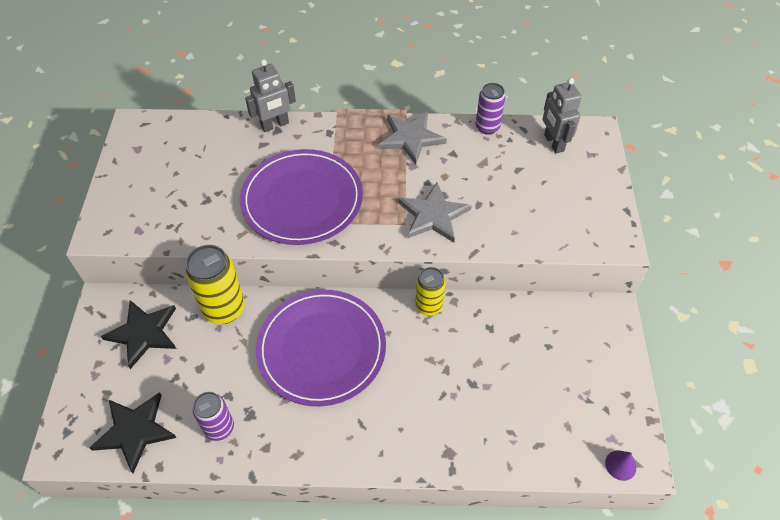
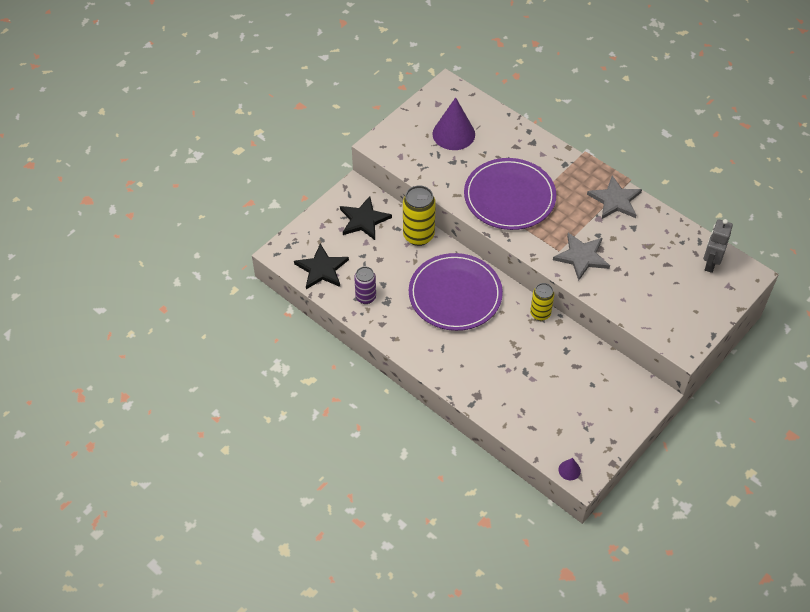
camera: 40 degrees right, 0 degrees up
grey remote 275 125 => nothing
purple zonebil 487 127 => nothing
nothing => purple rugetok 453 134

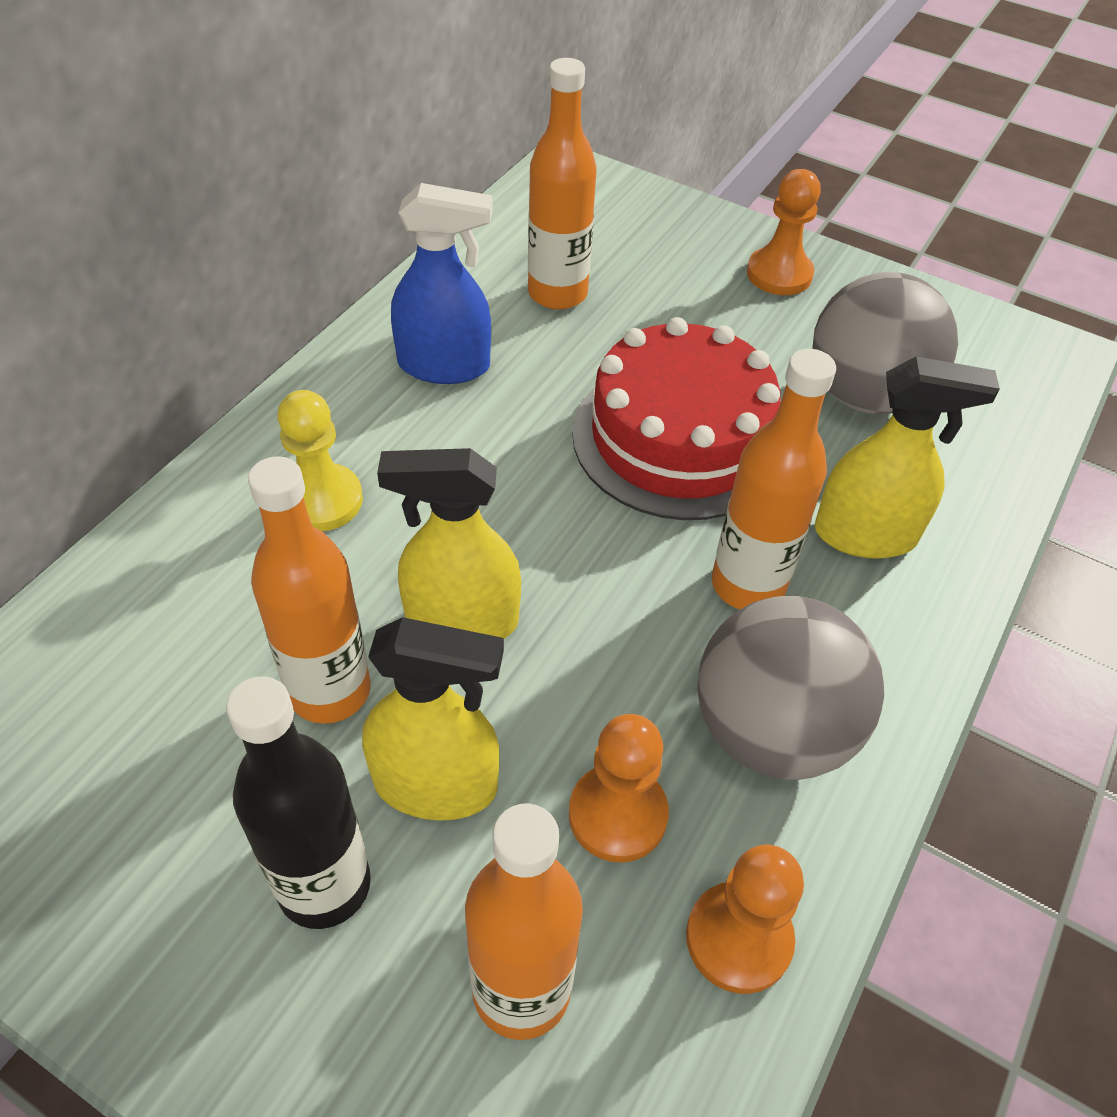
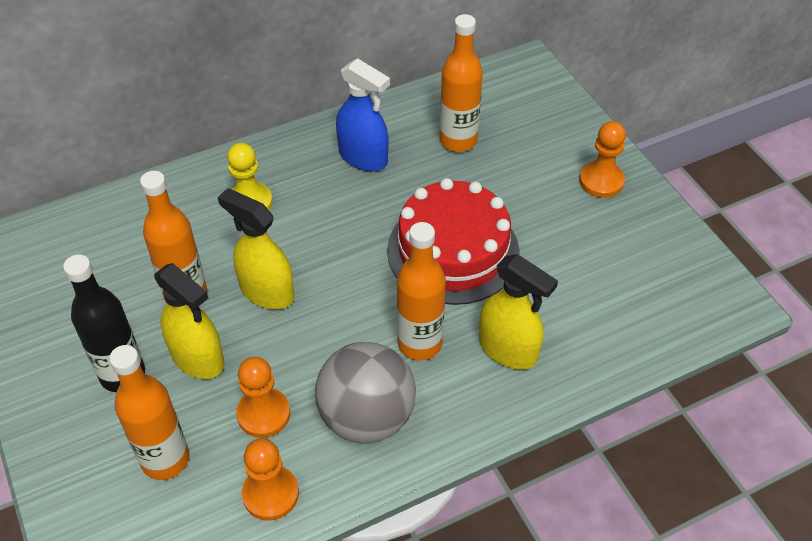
camera: 35 degrees right, 0 degrees up
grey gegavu 865 395 => nothing

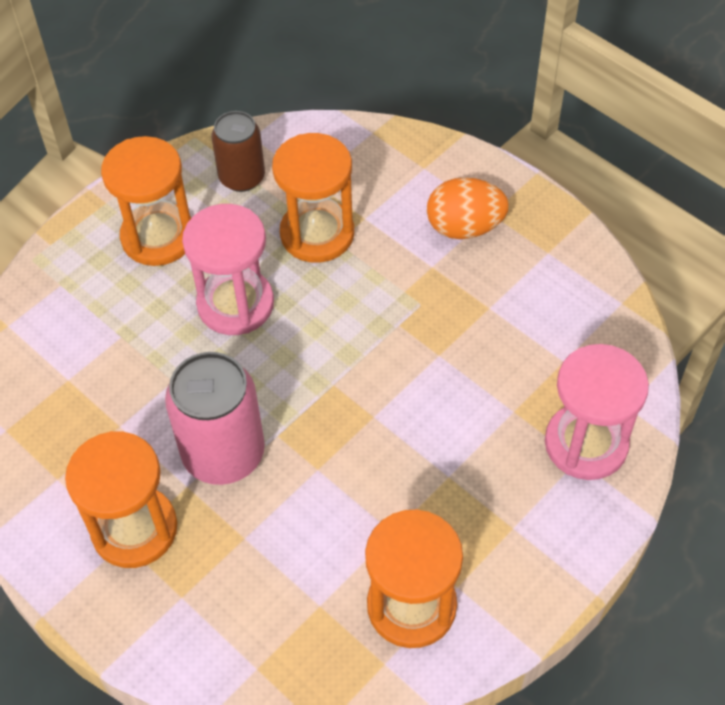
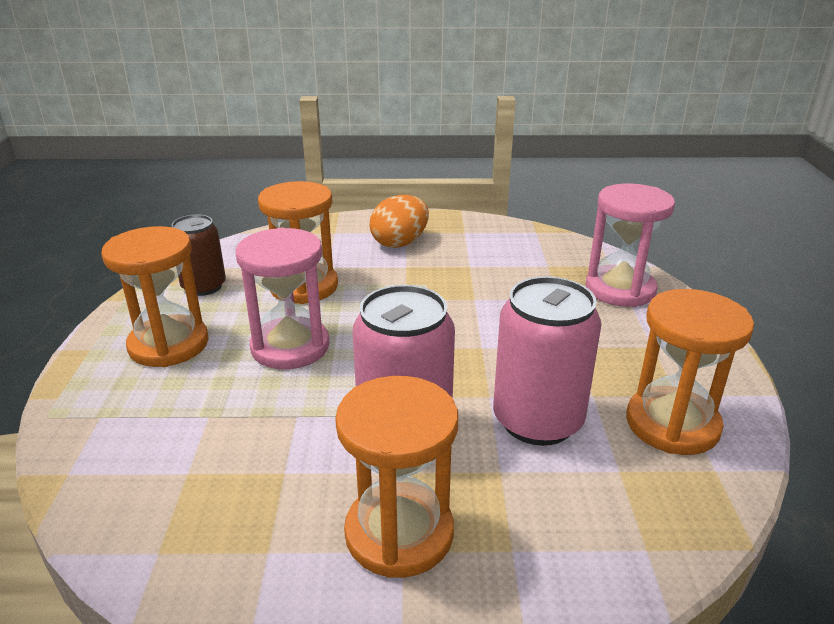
camera: 45 degrees left, 25 degrees down
nothing => pink zonebil 537 421

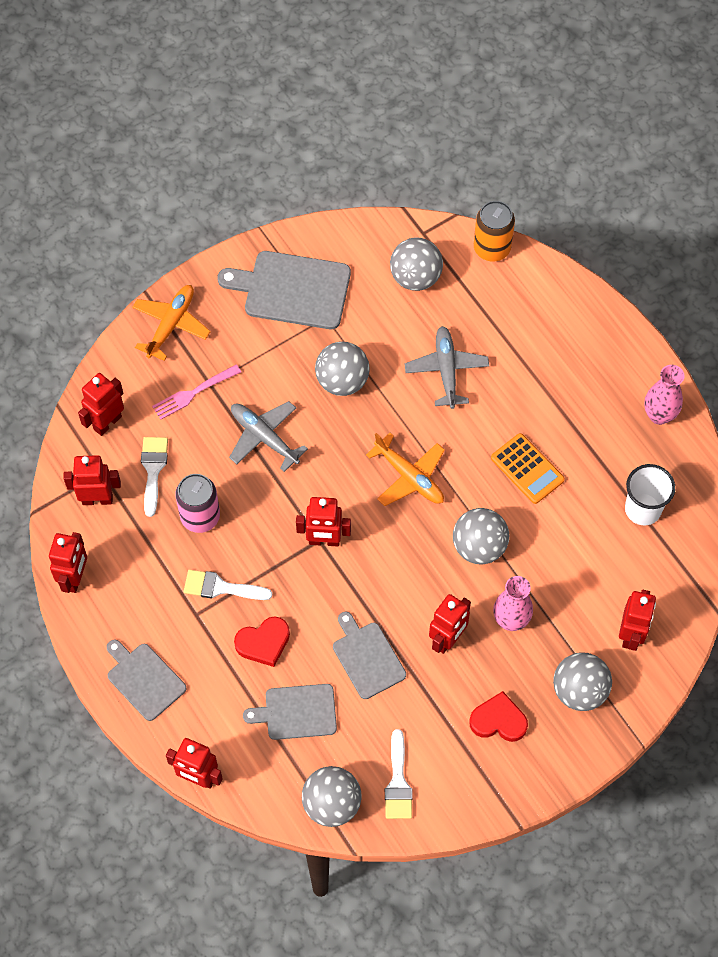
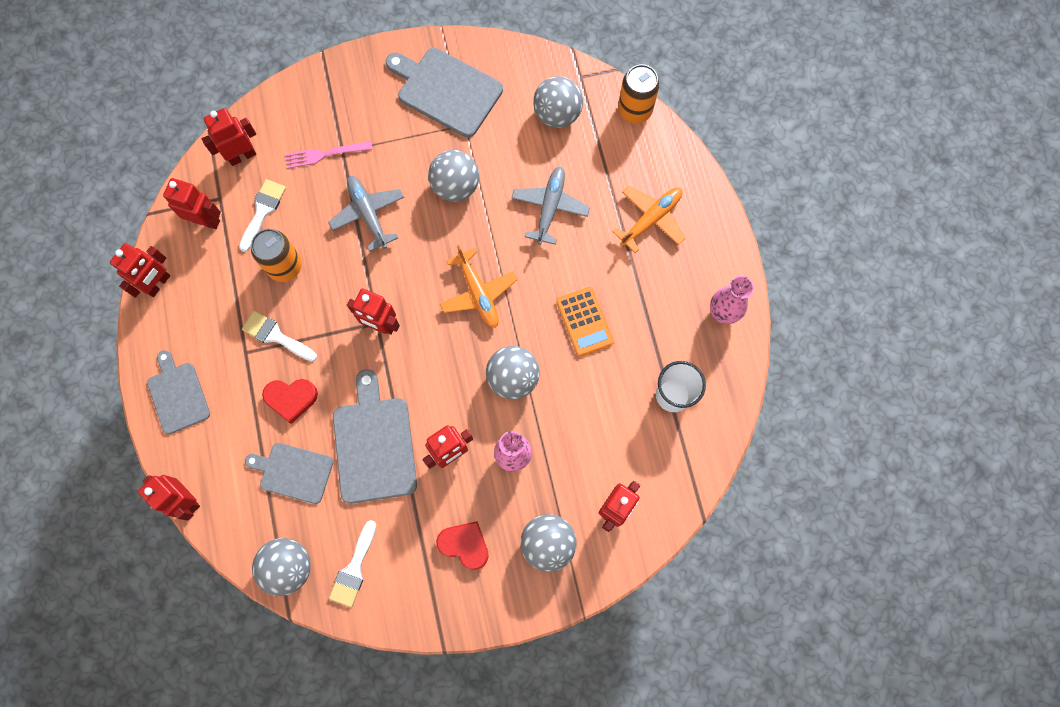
camera: 20 degrees right, 10 degrees up
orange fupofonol 171 324 => orange fupofonol 651 219, relocated
pink zonebil 200 516 => orange zonebil 285 266
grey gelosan 367 657 => grey gelosan 374 444, x1.55

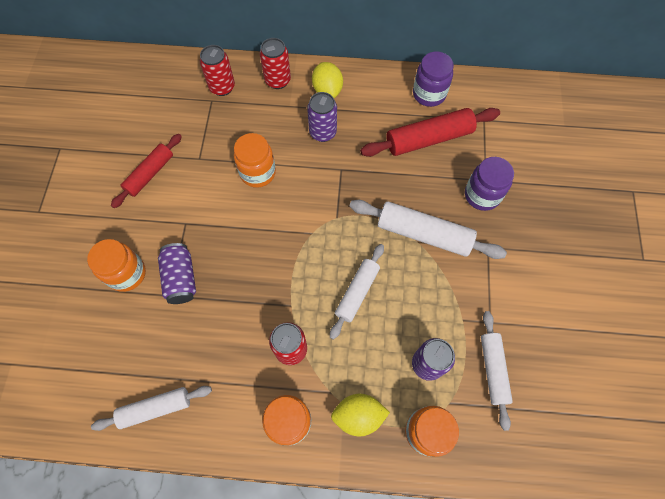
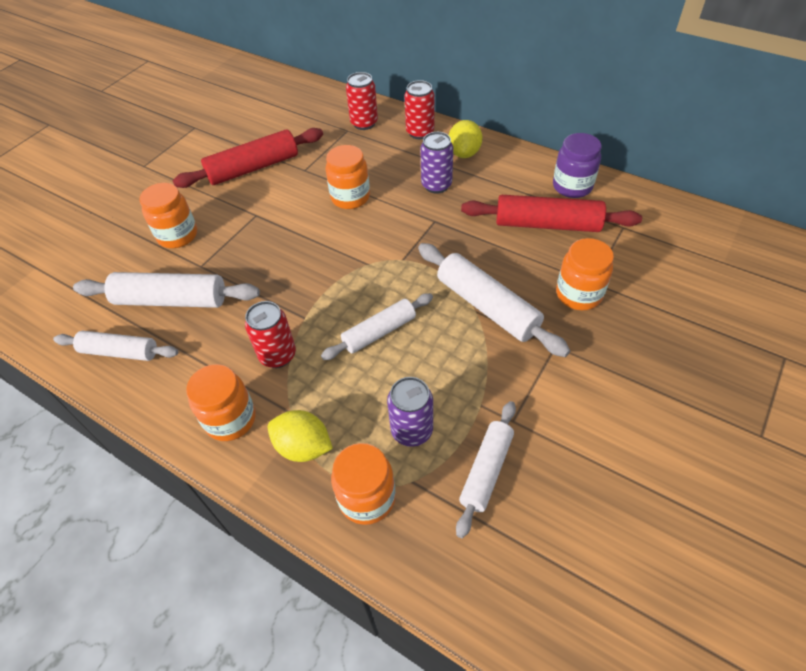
camera: 30 degrees right, 15 degrees down
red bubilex 150 174 => red bubilex 253 168, x1.52
purple zonebil 181 278 => nothing
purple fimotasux 482 195 => orange fimotasux 578 294
nothing => white bubilex 171 300

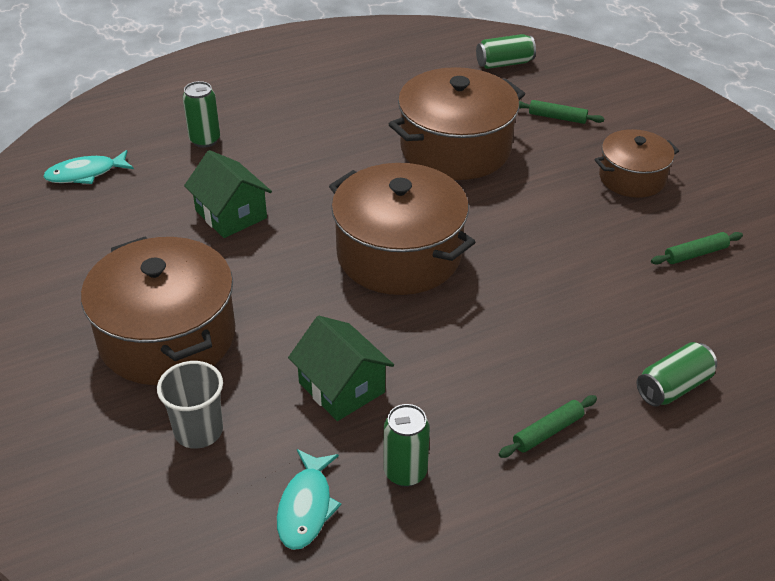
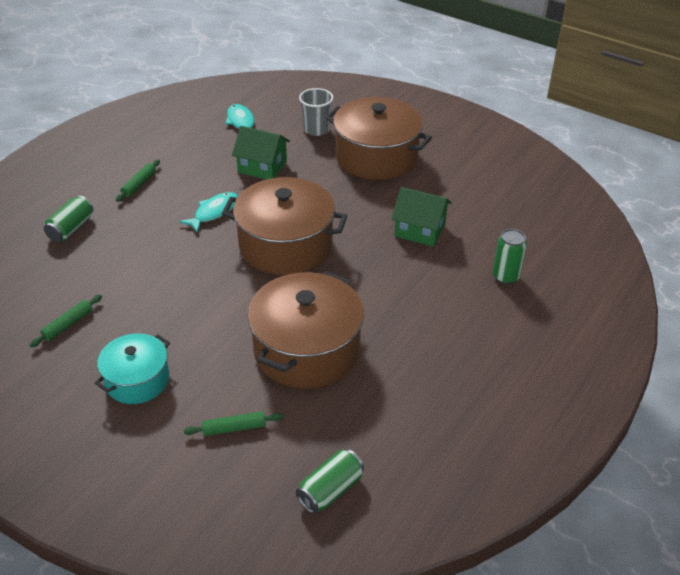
camera: 150 degrees right, 0 degrees up
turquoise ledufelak 85 174 => turquoise ledufelak 214 212, relocated
green zonebil 405 472 => nothing
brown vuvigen 632 178 => turquoise vuvigen 137 380

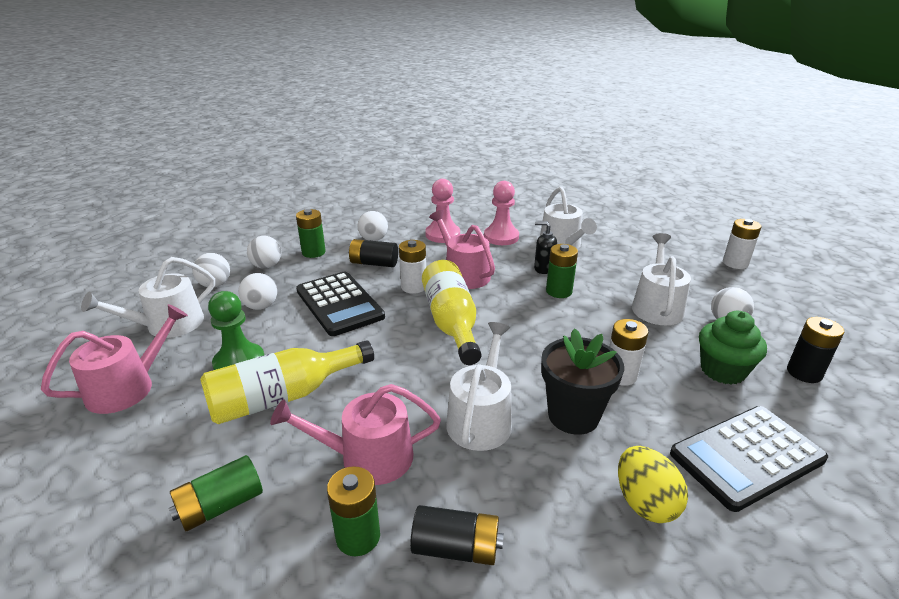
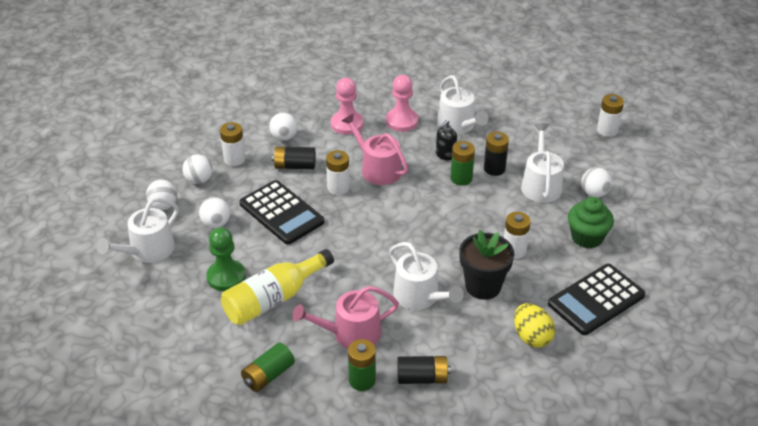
camera: 10 degrees left, 10 degrees up
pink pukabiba 128 387 => nothing
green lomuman 313 252 => white lomuman 234 159
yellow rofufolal 451 323 => nothing
white pukabiba 481 418 => white pukabiba 420 296, 135 degrees clockwise
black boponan 543 268 => black boponan 445 155, 60 degrees counterclockwise
black lomuman 804 373 => black lomuman 494 169, relocated

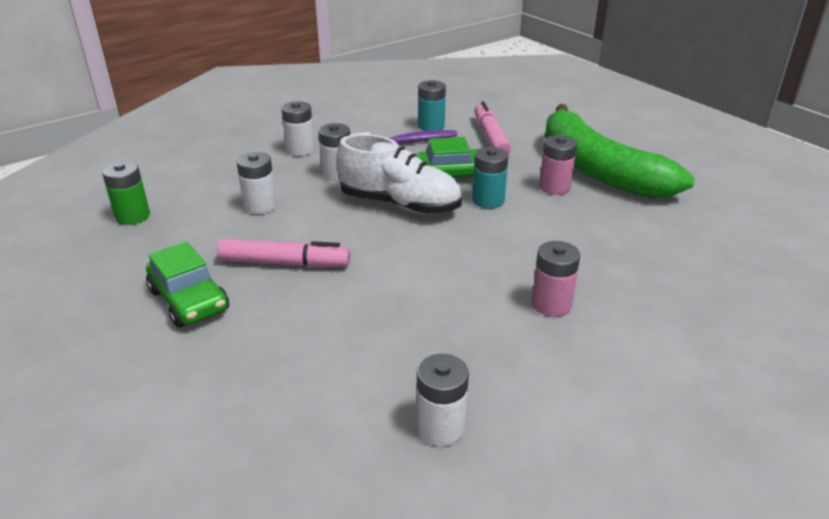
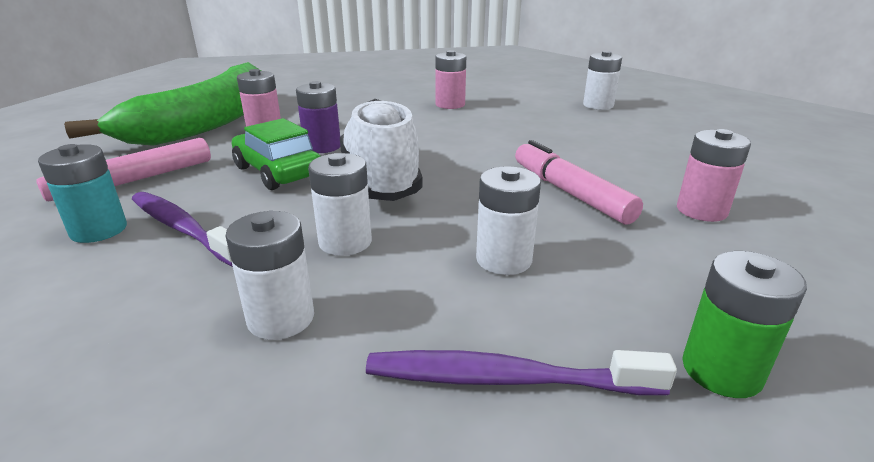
camera: 125 degrees left, 5 degrees down
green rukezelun 189 300 => pink lomuman 701 210
turquoise lomuman 488 200 => purple lomuman 322 147
nothing => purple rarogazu 505 379

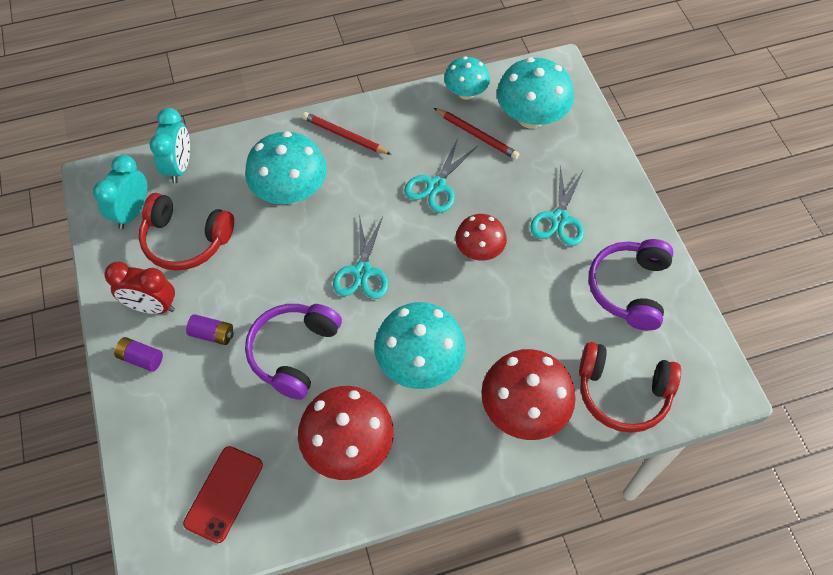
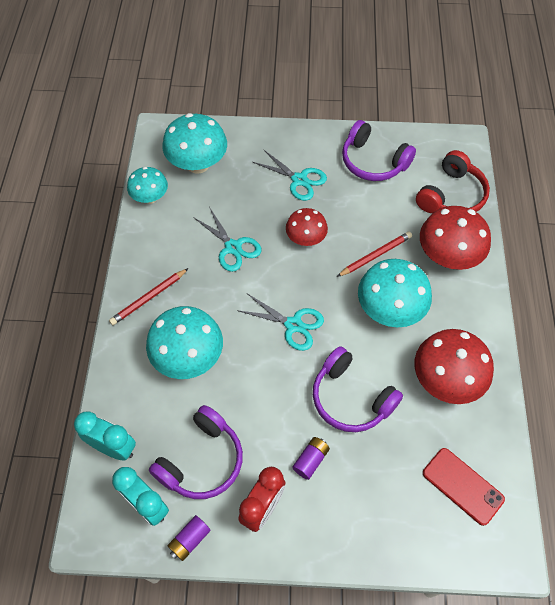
camera: 70 degrees left, 0 degrees up
purple lomuman 141 358 => purple lomuman 190 540, relocated
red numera 186 240 => purple numera 202 461
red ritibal 477 135 => red ritibal 376 255, relocated

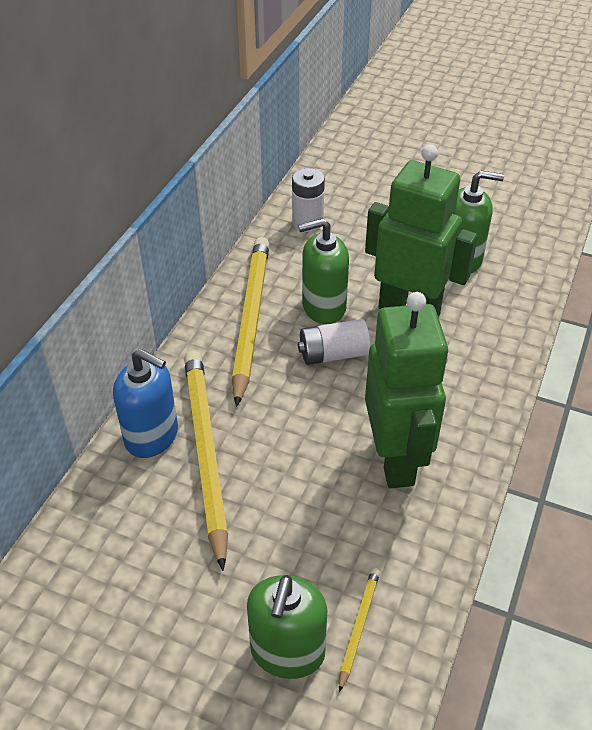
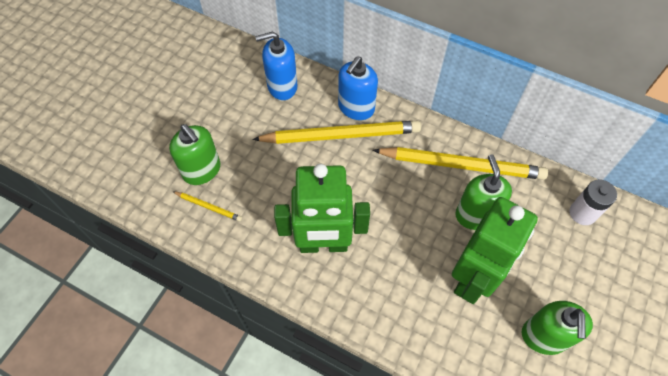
camera: 95 degrees right, 15 degrees up
green boponan 287 652 => green boponan 202 170, 150 degrees counterclockwise
white lomuman 333 354 => nothing
nothing => blue boponan 282 86

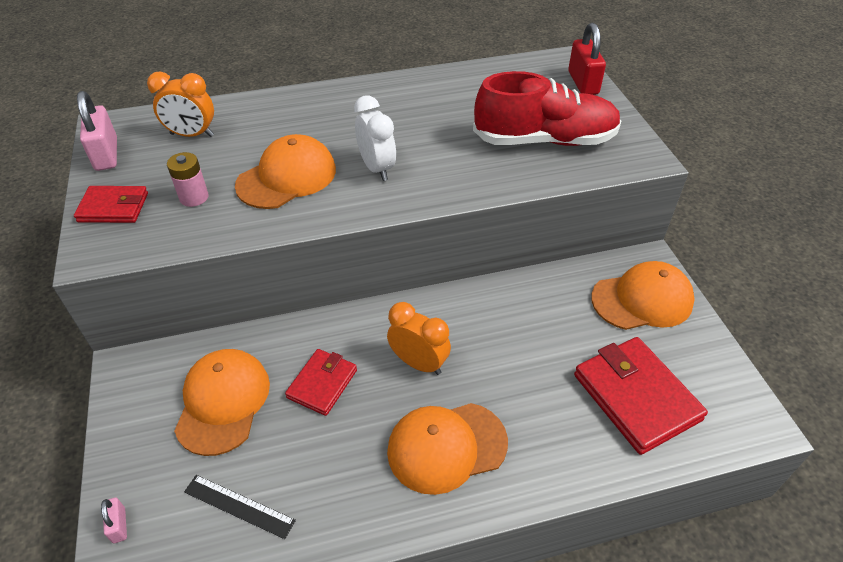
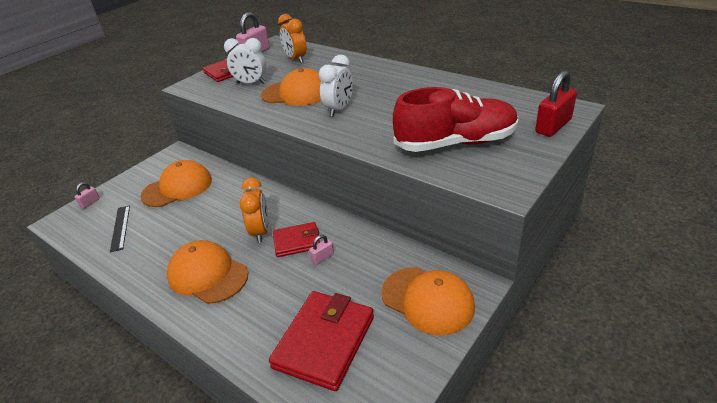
camera: 55 degrees right, 10 degrees down
pink lomuman 194 197 => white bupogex 251 83
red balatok 322 384 => red balatok 297 242, relocated
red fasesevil 545 140 => red fasesevil 456 143, 60 degrees counterclockwise
nothing => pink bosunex 322 257

